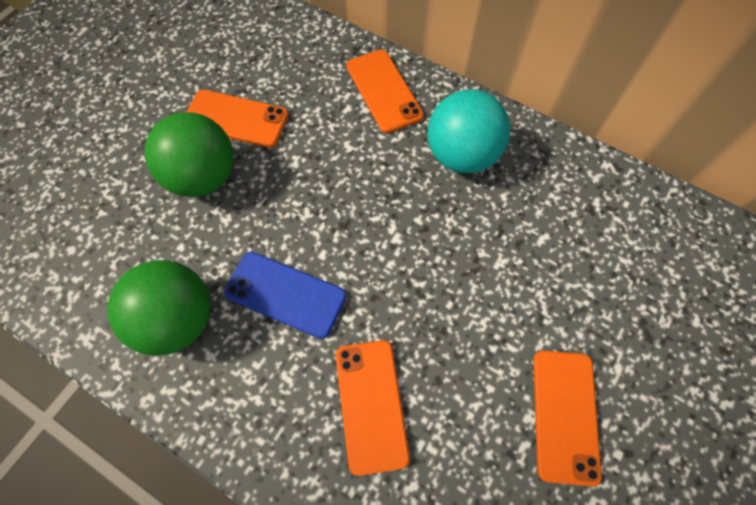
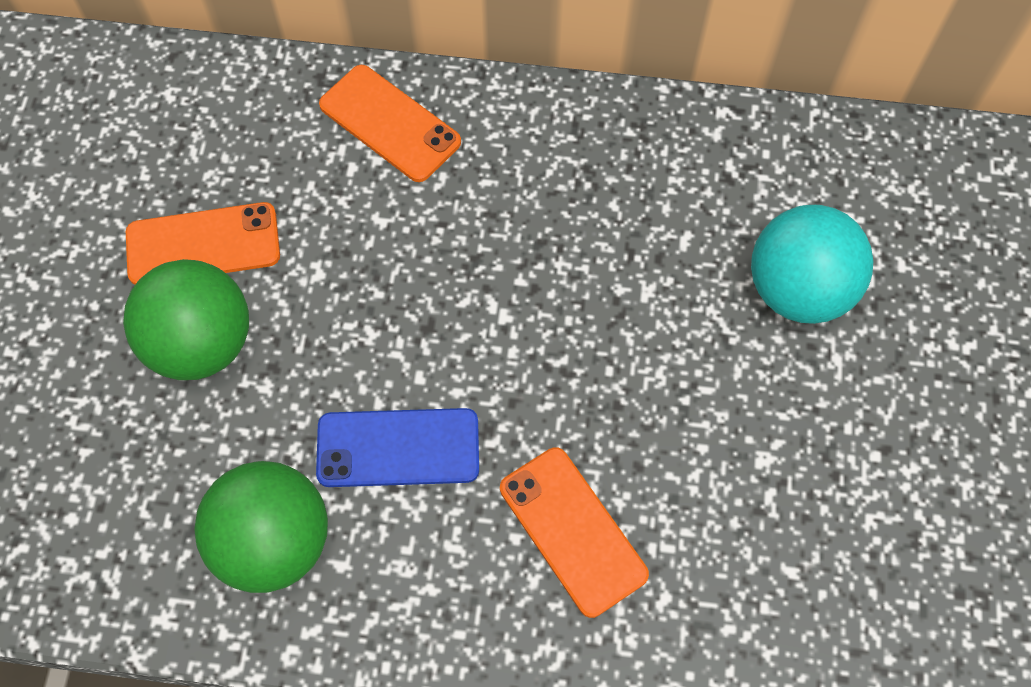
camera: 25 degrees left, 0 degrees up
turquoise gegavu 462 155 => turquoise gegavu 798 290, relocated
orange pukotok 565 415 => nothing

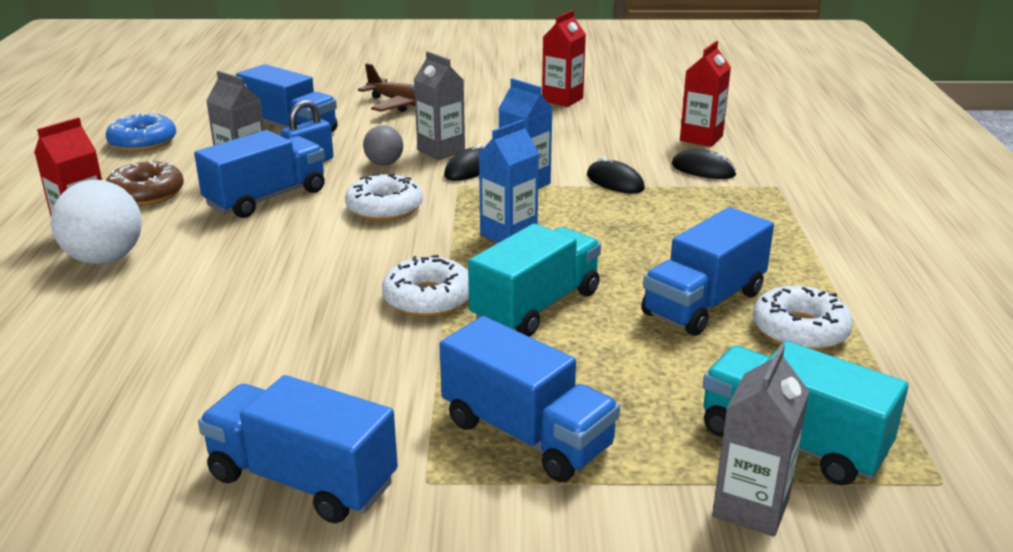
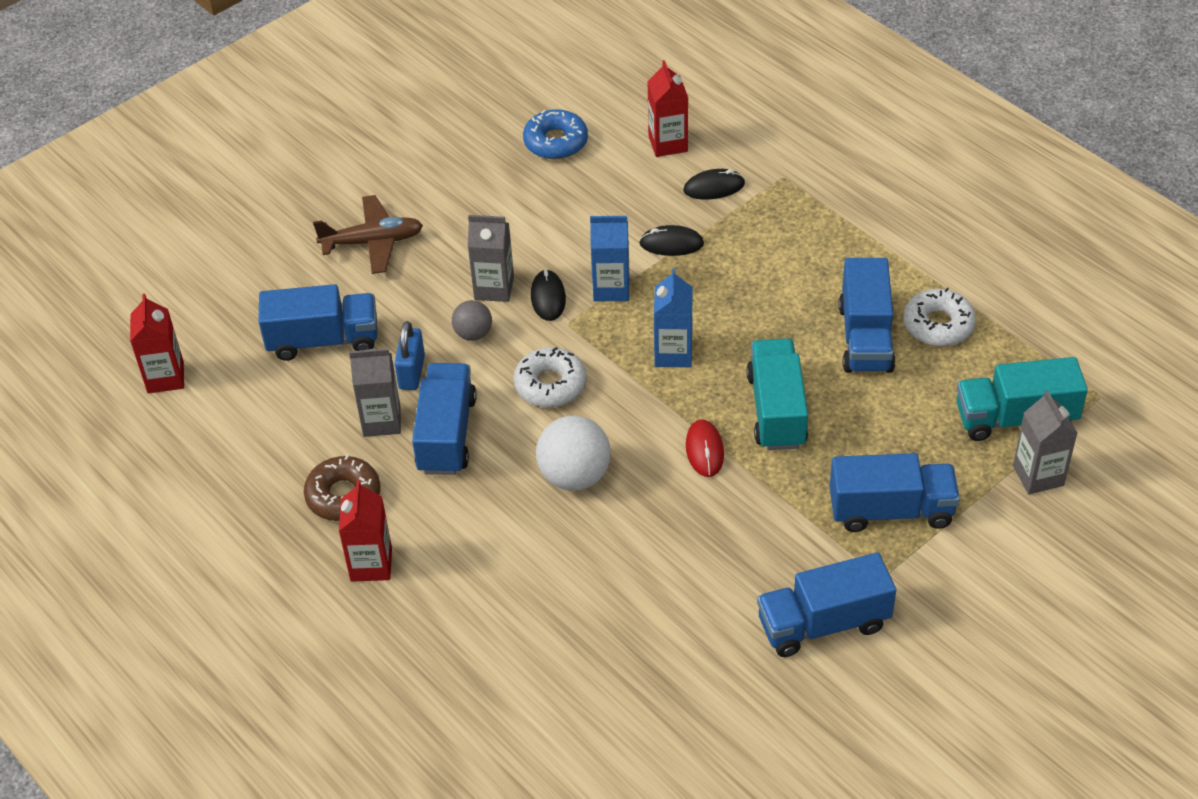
camera: 40 degrees left, 20 degrees up
white gegavu 105 259 => white gegavu 574 476, relocated
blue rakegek 143 142 => blue rakegek 555 142, relocated
white rakegek 428 298 => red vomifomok 704 450
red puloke 562 100 => red puloke 165 377, relocated

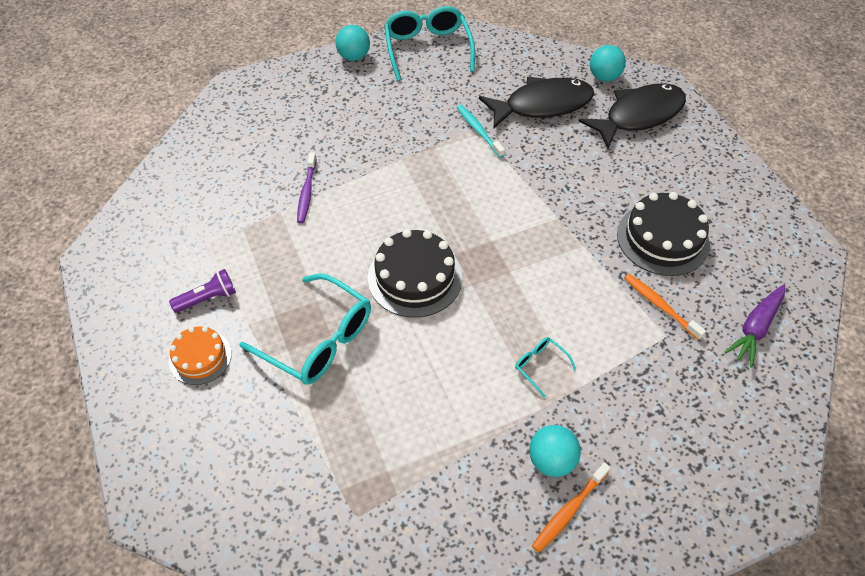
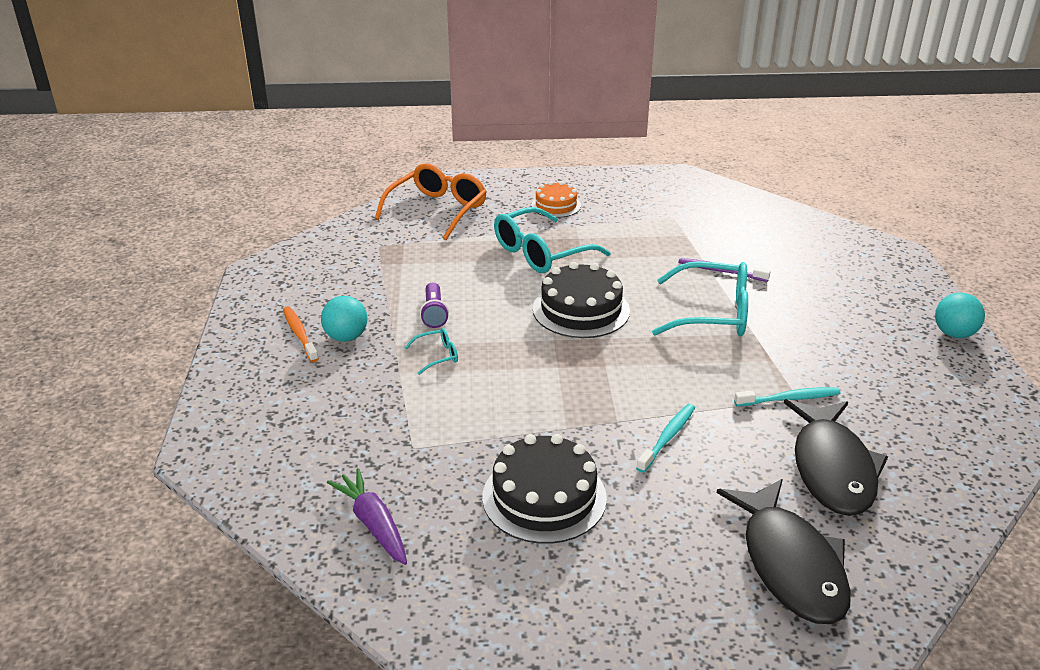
camera: 110 degrees right, 20 degrees down
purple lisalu 207 298 => purple lisalu 434 313, relocated
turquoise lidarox 428 49 => turquoise lidarox 712 313, relocated
turquoise gegavu 604 77 => nothing
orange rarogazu 660 306 => nothing
nothing => orange lidarox 437 210
nothing => turquoise rarogazu 667 437

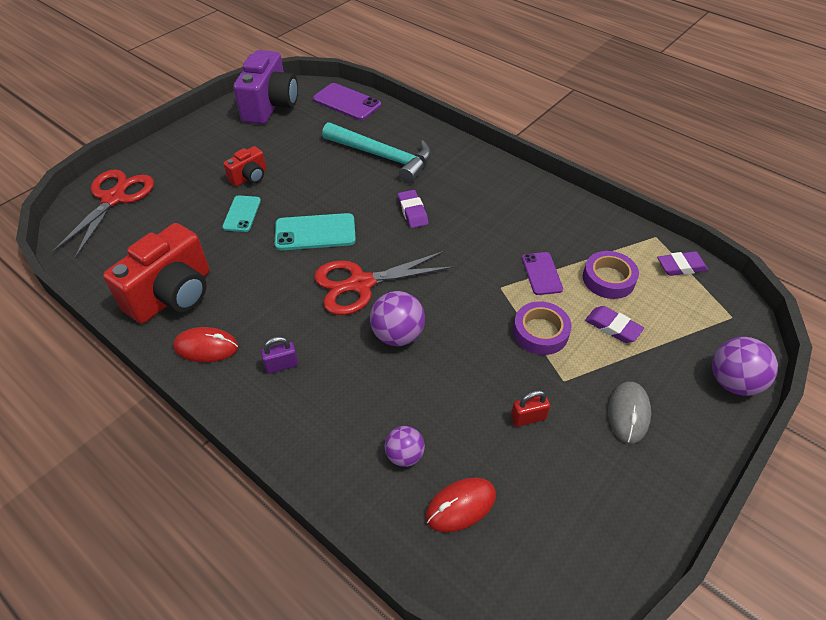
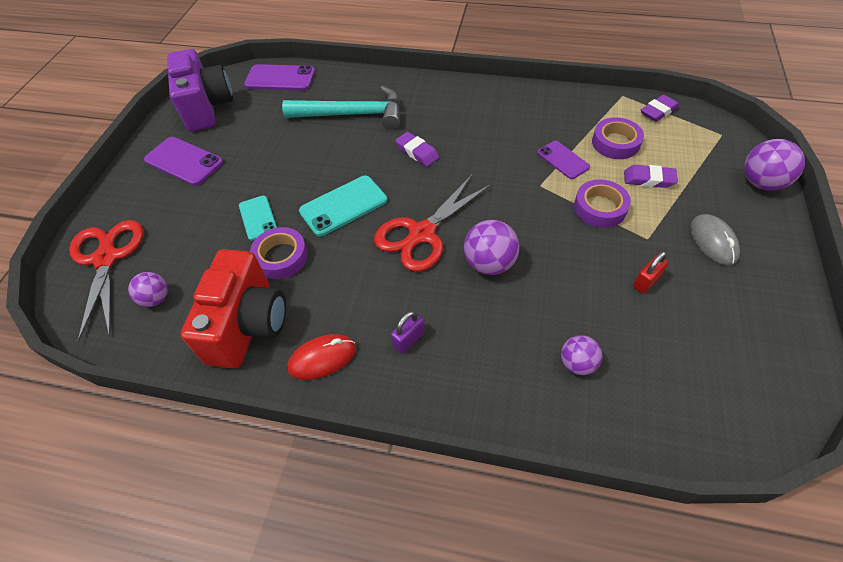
camera: 25 degrees left, 5 degrees up
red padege 249 177 => nothing
red vomifomok 460 506 => nothing
nothing => purple gegavu 156 298
nothing => purple pukotok 184 161
nothing => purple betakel 281 257

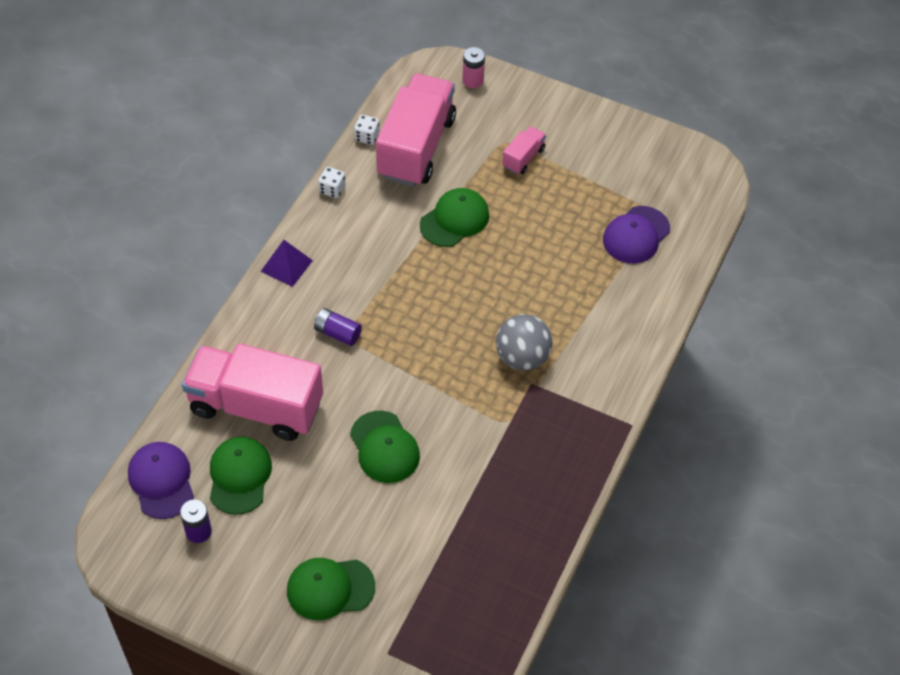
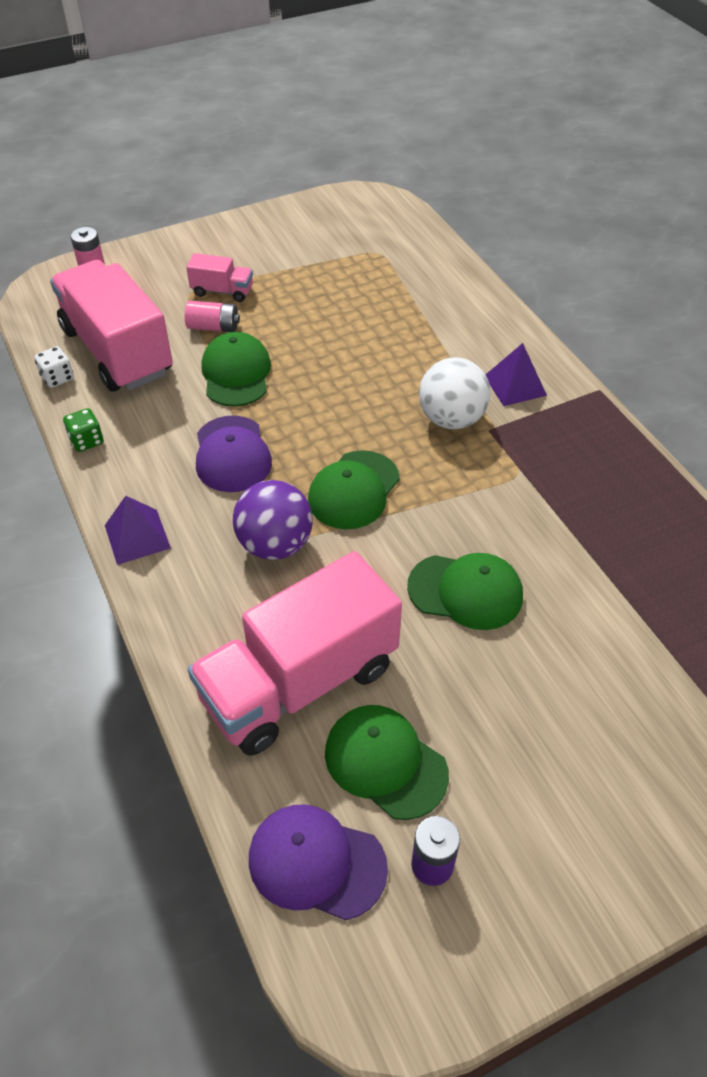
camera: 50 degrees left, 5 degrees down
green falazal 330 588 => green falazal 353 490, relocated
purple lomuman 337 333 => purple gegavu 275 544
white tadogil 332 189 => green tadogil 86 441
grey gegavu 522 357 => white gegavu 451 419
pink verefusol 523 158 => pink verefusol 222 291, 120 degrees clockwise
purple falazal 636 235 => purple falazal 232 454, relocated
nothing => pink lomuman 213 327
nothing => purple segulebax 515 385

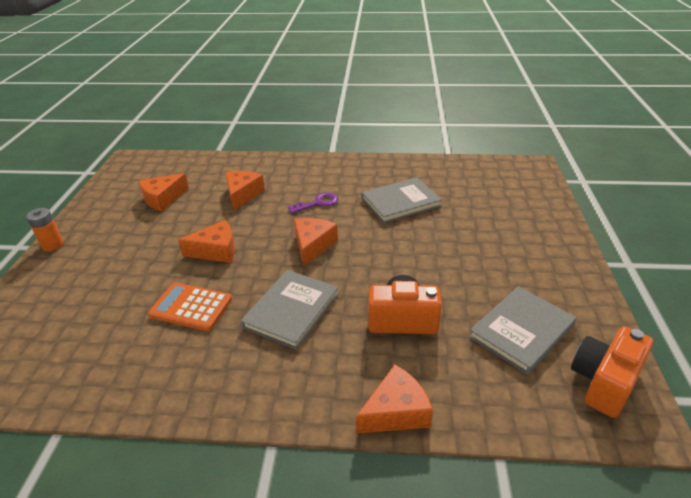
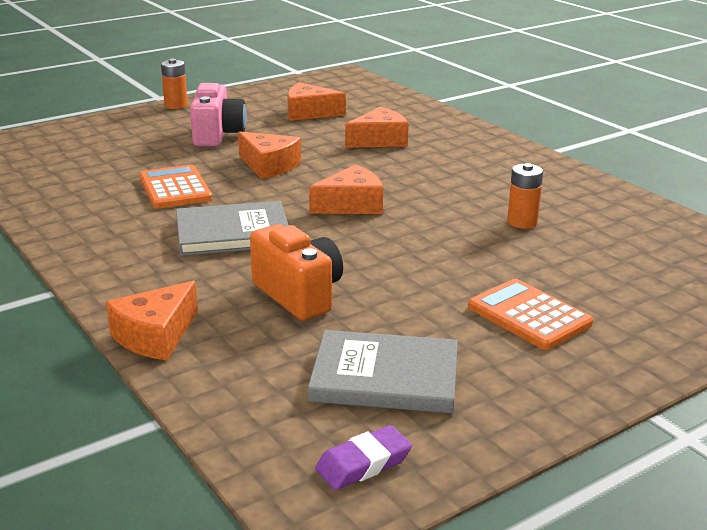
camera: 50 degrees right, 10 degrees down
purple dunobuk 318 203 => nothing
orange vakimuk 396 412 => orange vakimuk 155 336, 105 degrees clockwise
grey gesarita 400 202 => orange lomuman 522 222
orange padege 603 382 => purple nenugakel 363 463
nothing => pink padege 218 135
nothing => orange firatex 529 315

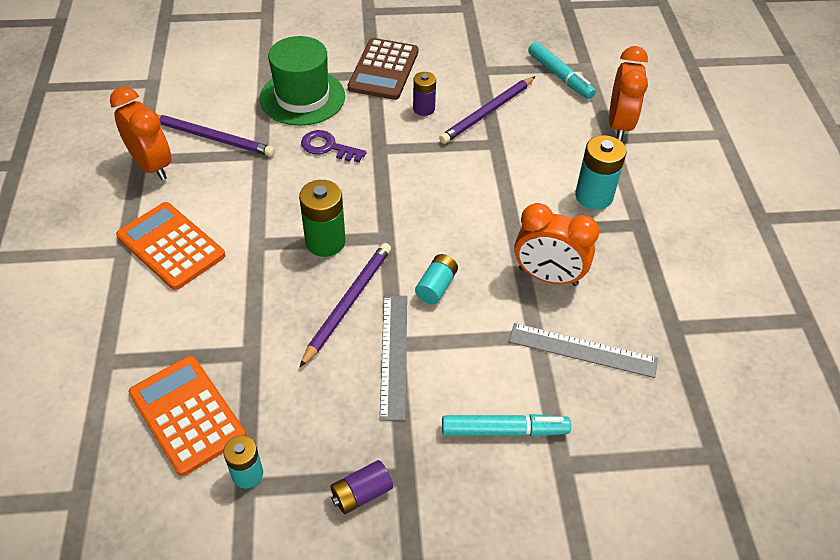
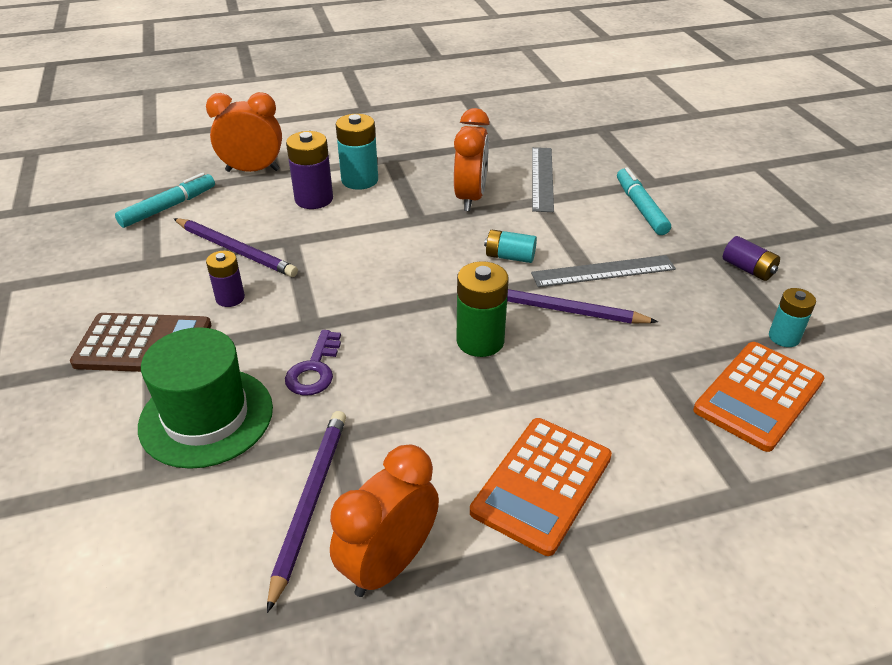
camera: 100 degrees left, 10 degrees down
nothing => purple lomuman 314 199

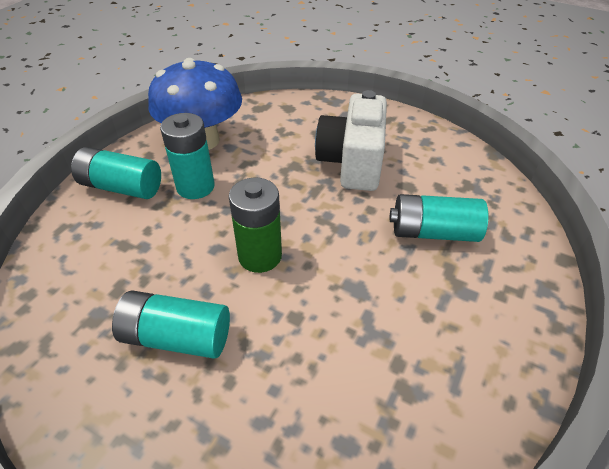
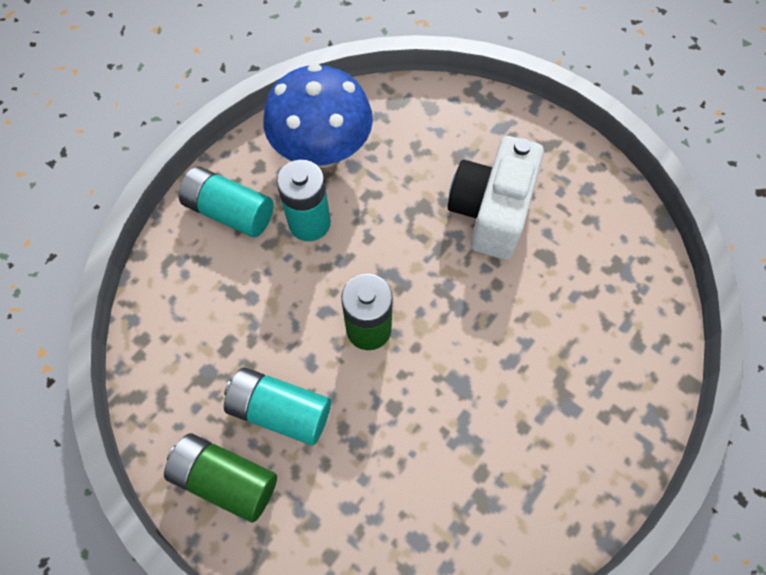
camera: 10 degrees right, 20 degrees up
turquoise lomuman 433 232 => nothing
nothing => green lomuman 225 479

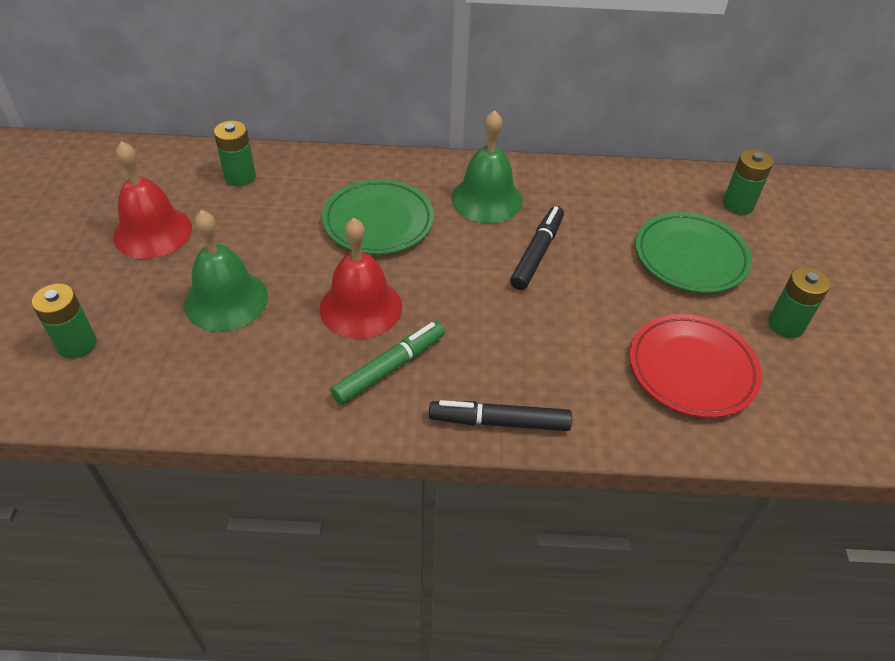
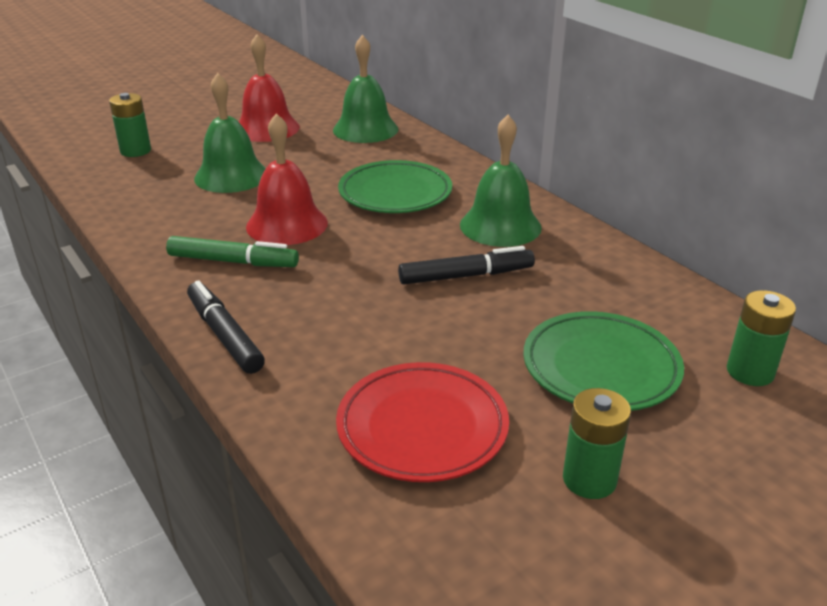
camera: 55 degrees right, 15 degrees down
green lomuman 240 177 => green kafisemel 365 129

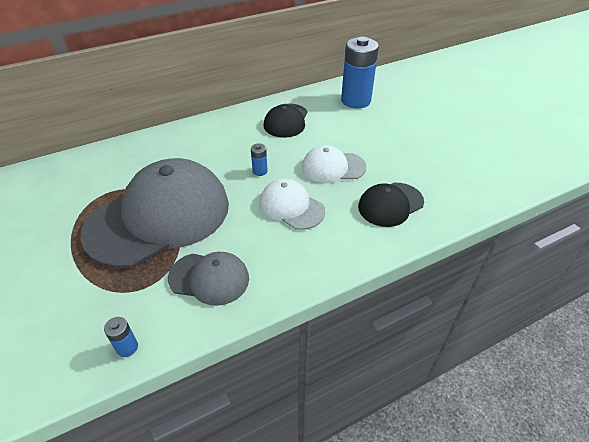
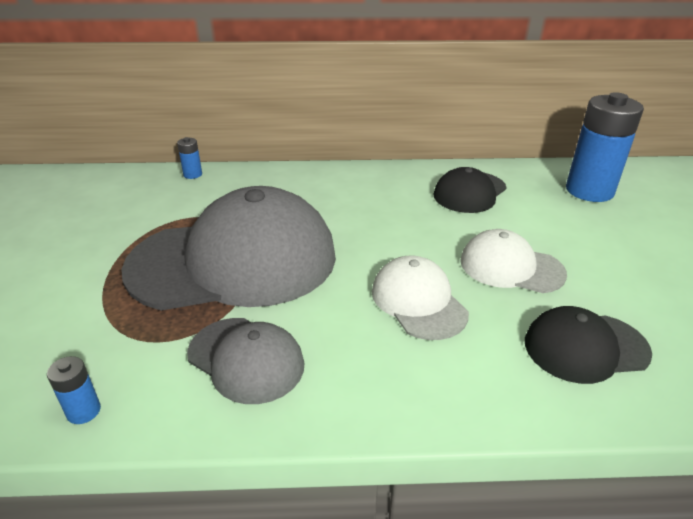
camera: 25 degrees right, 10 degrees down
blue lomuman 260 171 => blue lomuman 192 174, relocated

